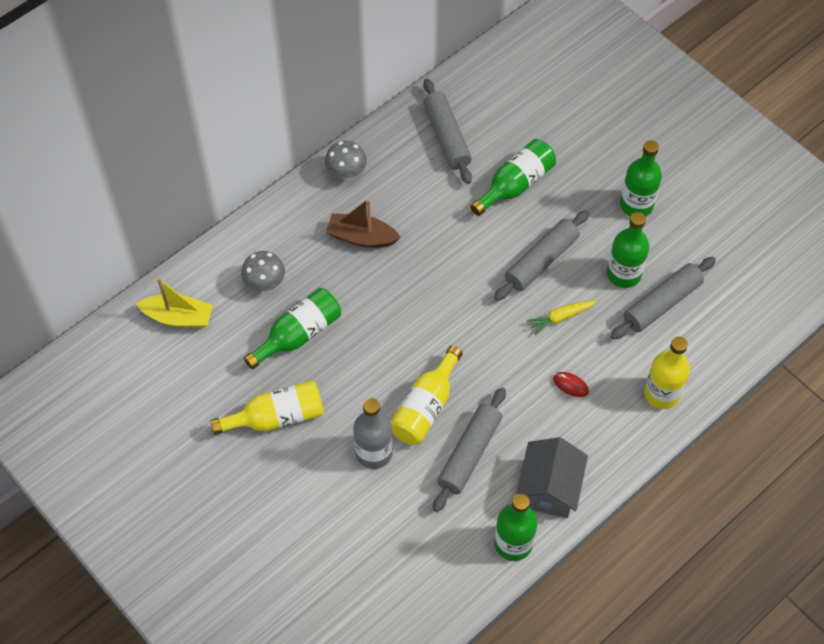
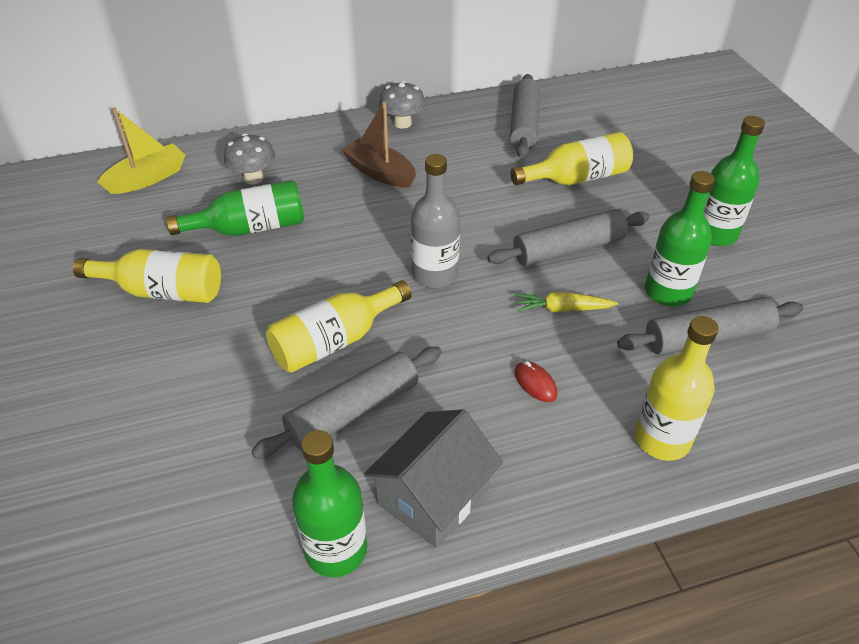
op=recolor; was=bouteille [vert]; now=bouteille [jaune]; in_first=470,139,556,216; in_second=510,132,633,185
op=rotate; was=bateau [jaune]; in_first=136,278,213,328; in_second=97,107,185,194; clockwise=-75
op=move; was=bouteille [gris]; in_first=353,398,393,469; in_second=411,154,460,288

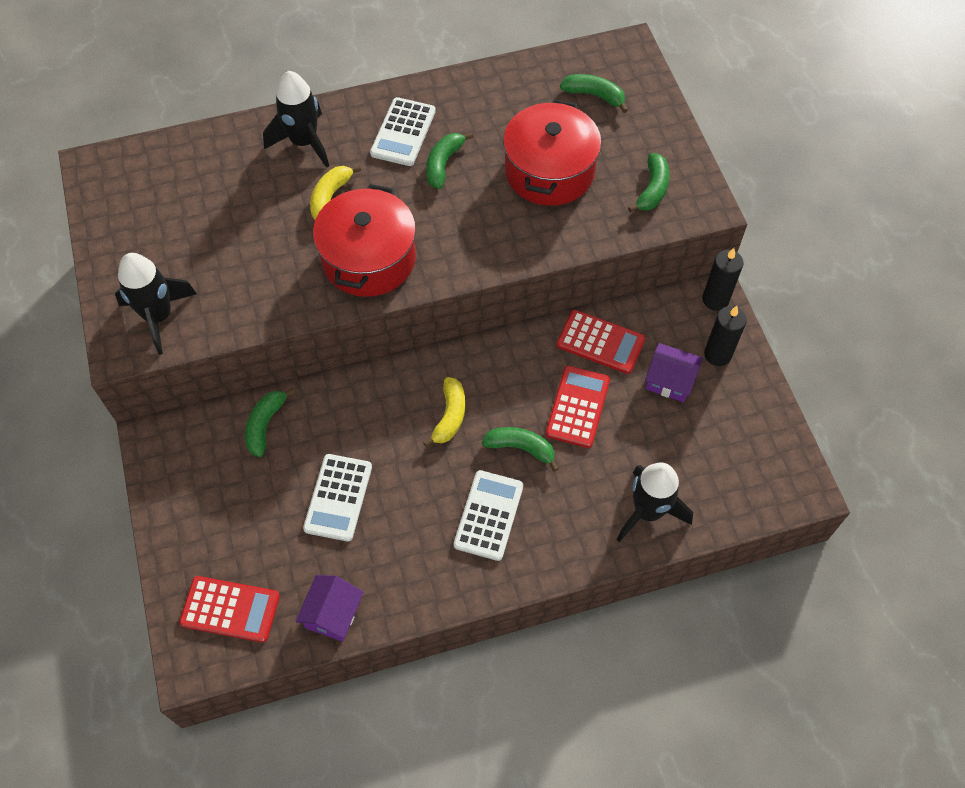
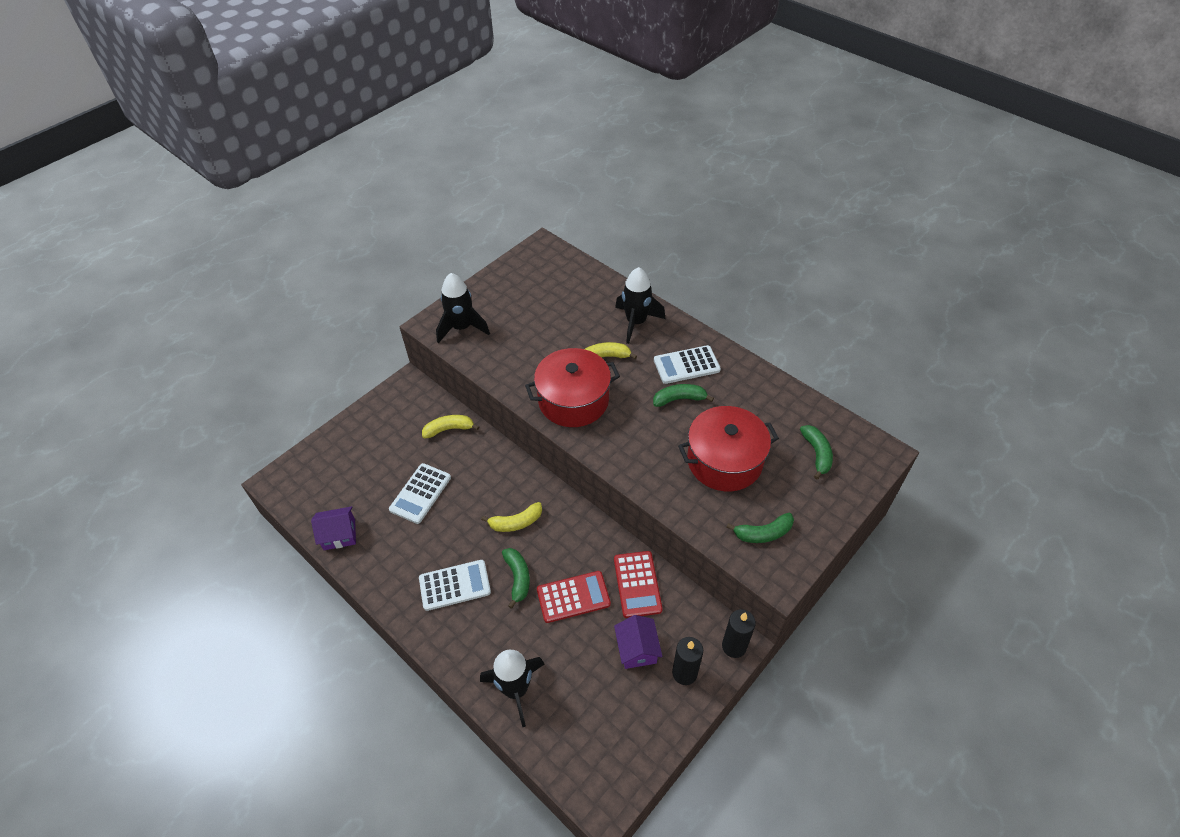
op=recolor; was=banane [vert]; now=banane [jaune]; in_first=245,388,295,457; in_second=422,415,479,438
op=rotate; was=calculatrice [blanc]; in_first=303,454,372,542; in_second=389,463,451,524; clockwise=-45
op=delete; was=calculatrice [rouge]; in_first=179,576,280,643

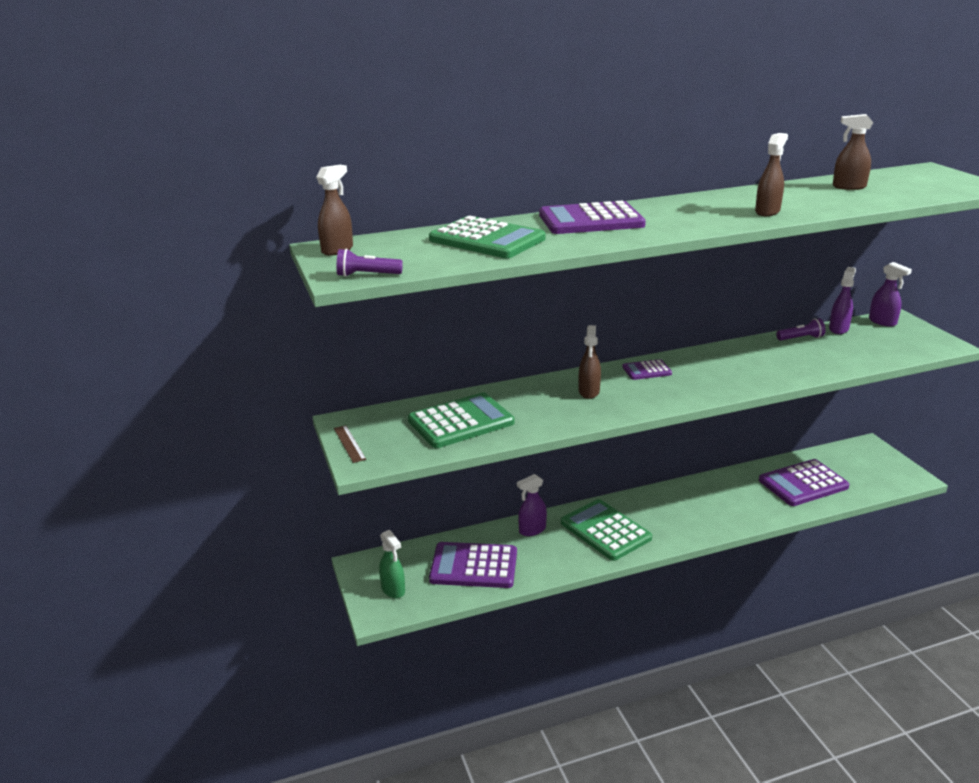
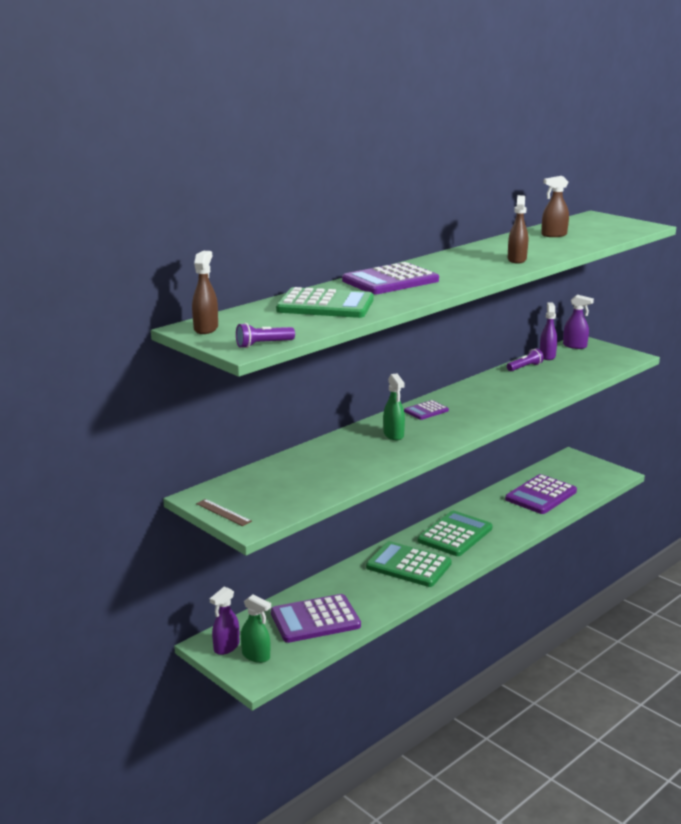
op=recolor; was=vaporisateur [marron]; now=vaporisateur [vert]; in_first=579,325,601,399; in_second=383,373,405,440
op=move; was=calculatrice [vert]; in_first=408,393,514,448; in_second=417,511,493,556
op=move; was=vaporisateur [violet]; in_first=517,474,547,536; in_second=210,586,239,655

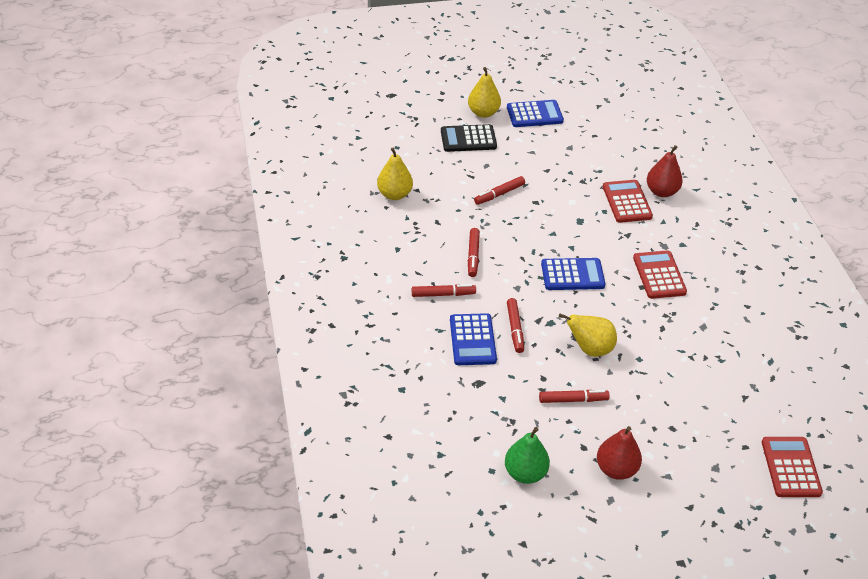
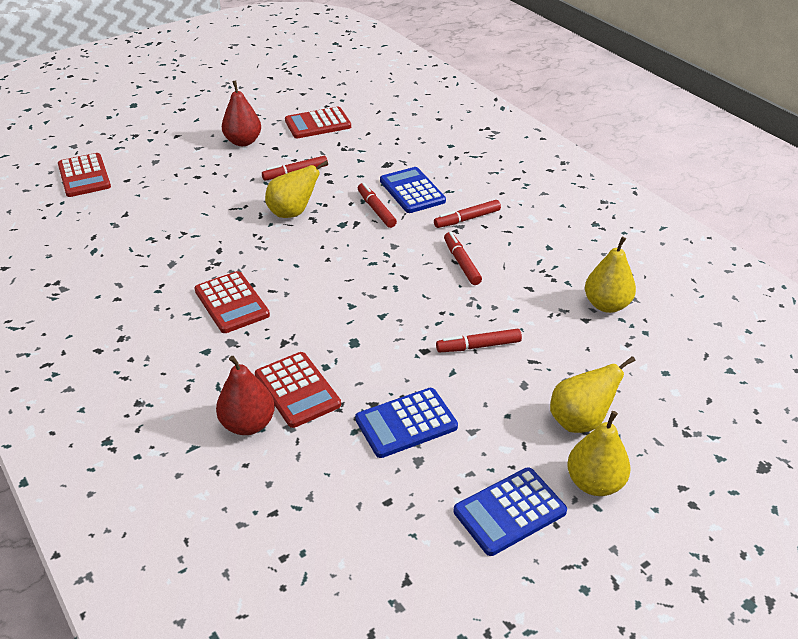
op=replace; was=calculatrice [noir]; now=poire [jaune]; in_first=441,124,497,152; in_second=550,356,635,433
op=rotate; was=feutre [rouge]; in_first=474,176,525,205; in_second=436,328,522,353; clockwise=-135
op=move; was=calculatrice [bleu]; in_first=541,258,606,290; in_second=355,388,458,458
op=replace; was=poire [vert]; now=calculatrice [rouge]; in_first=505,427,550,484; in_second=285,107,351,138

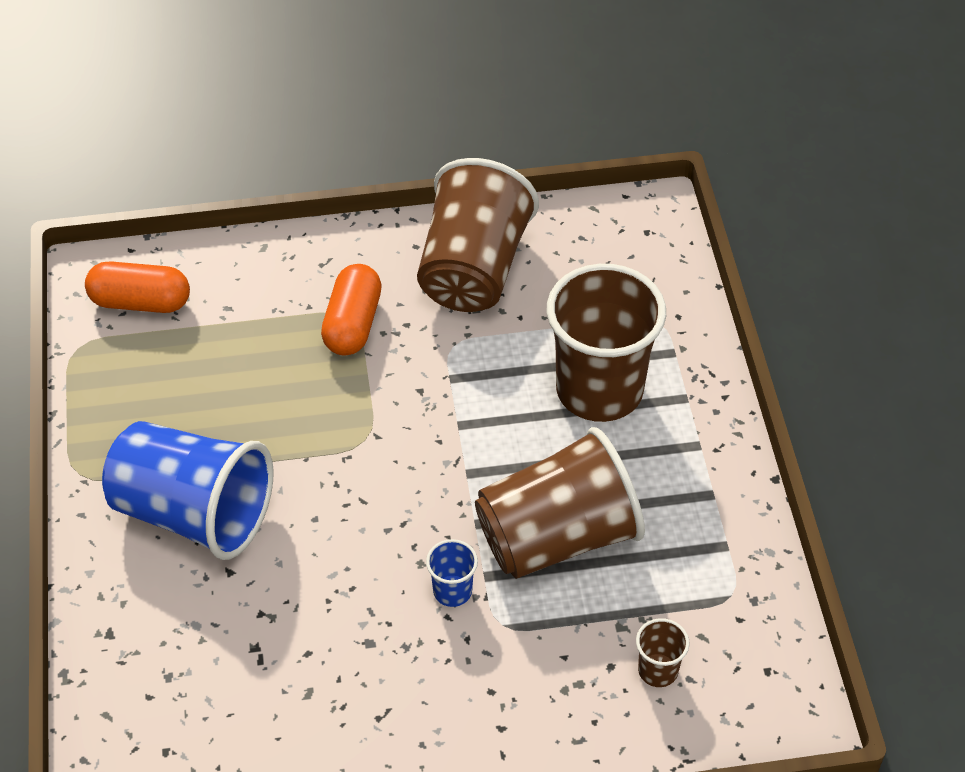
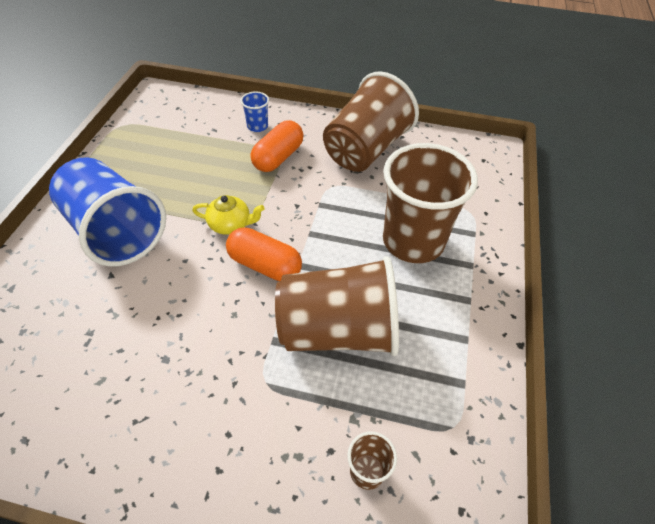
op=move; was=gélule [orange]; in_first=85,261,190,313; in_second=226,227,302,281
op=move; was=gobelet [bleu]; in_first=426,539,478,607; in_second=241,91,269,132
op=insert; now=théière [jaune]; in_second=192,195,265,235

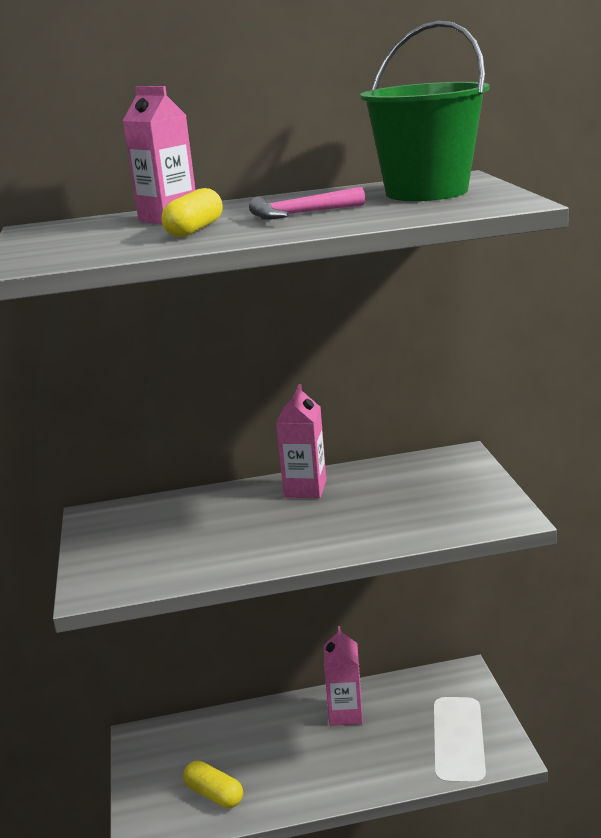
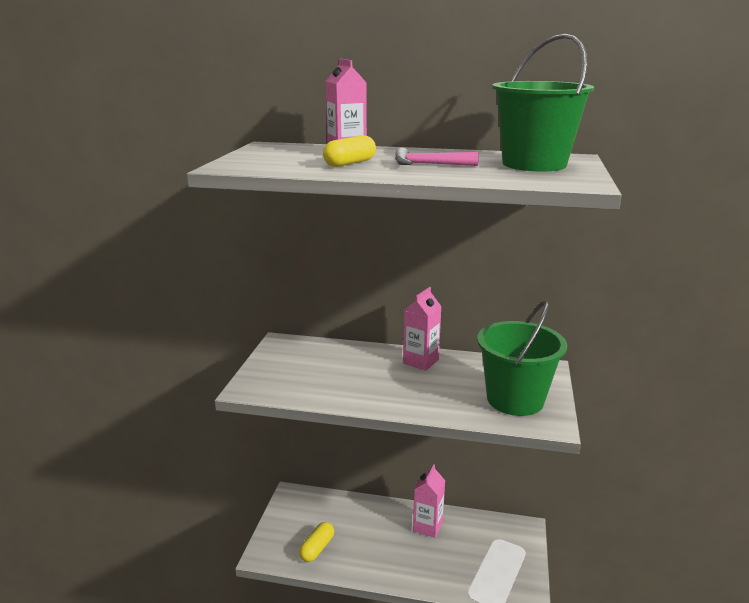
op=rotate; was=gélule [jaune]; in_first=183,761,243,808; in_second=299,522,334,562; clockwise=60
op=insert; now=seau [vert]; in_second=477,301,567,416

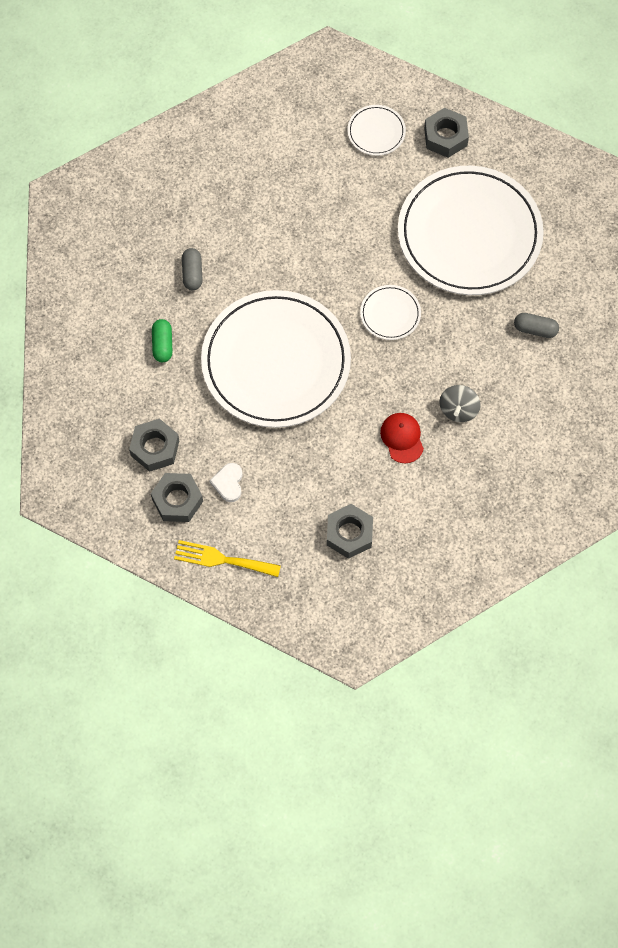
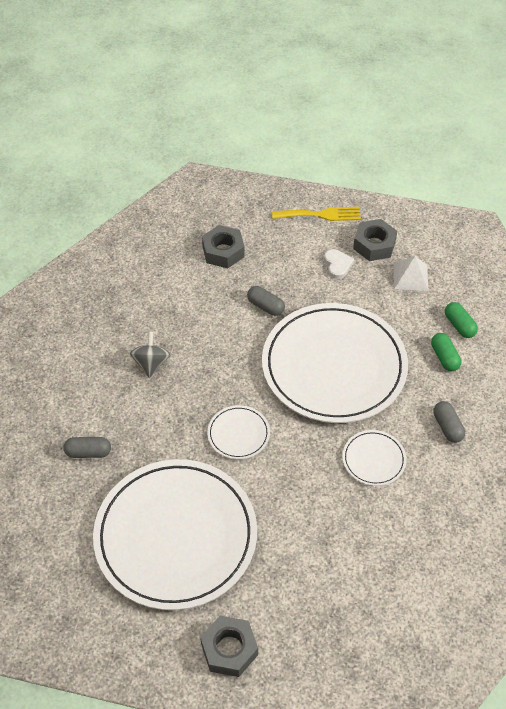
op=move; was=assiette [blanc]; in_first=347,105,406,156; in_second=342,430,406,486
op=delete; was=casquette [rouge]; in_first=380,413,424,463
op=replace; was=écrou [gris]; now=pyramide [blanc]; in_first=129,419,179,472; in_second=394,256,428,291
op=insert; now=gélule [gris]; in_second=247,286,285,316
op=insert; now=gélule [vert]; in_second=445,302,478,338

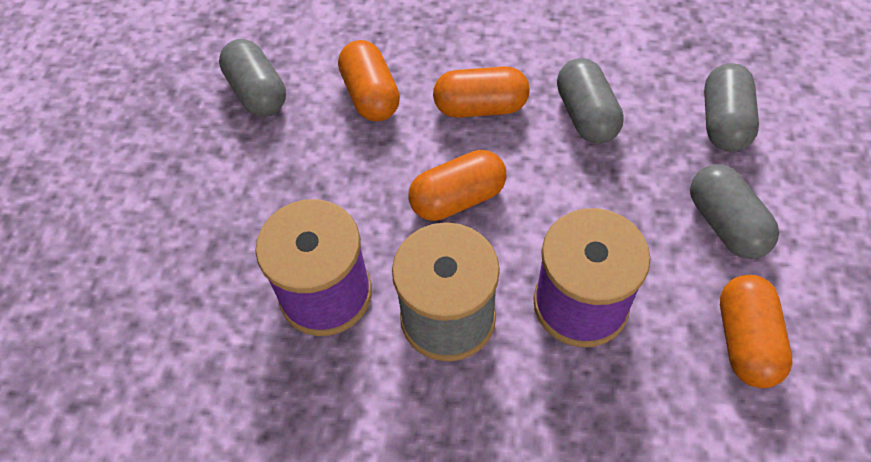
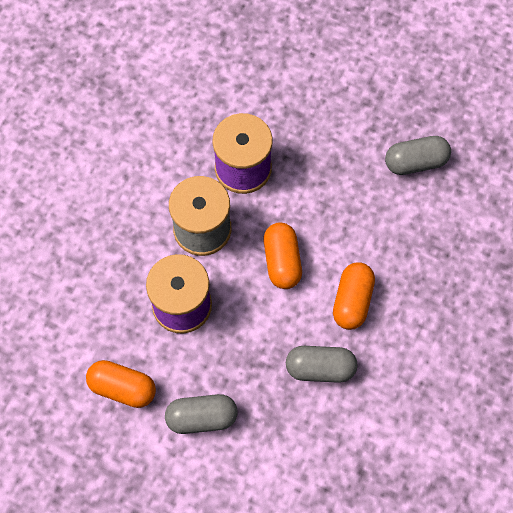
op=delete; was=gélule [orange]; in_first=338,40,400,121
op=delete; was=gélule [gris]; in_first=704,63,759,152

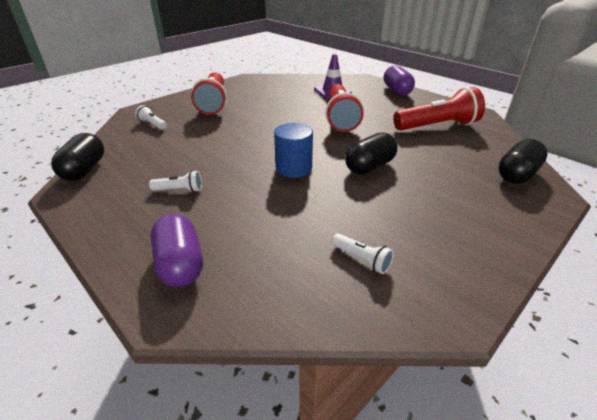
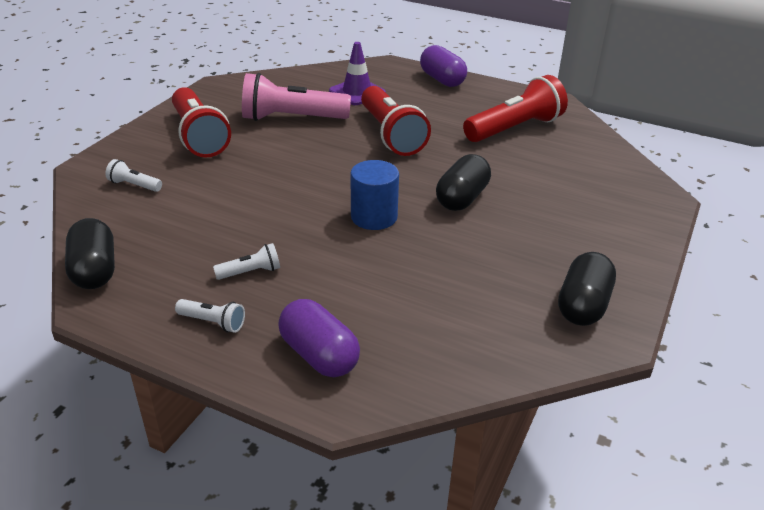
op=move; was=gélule [noir]; in_first=498,139,548,184; in_second=558,252,616,326
op=move; was=lampe de poche [blanc]; in_first=332,233,394,274; in_second=175,299,245,333
op=insert; now=lampe de poche [rose]; in_second=242,73,351,121

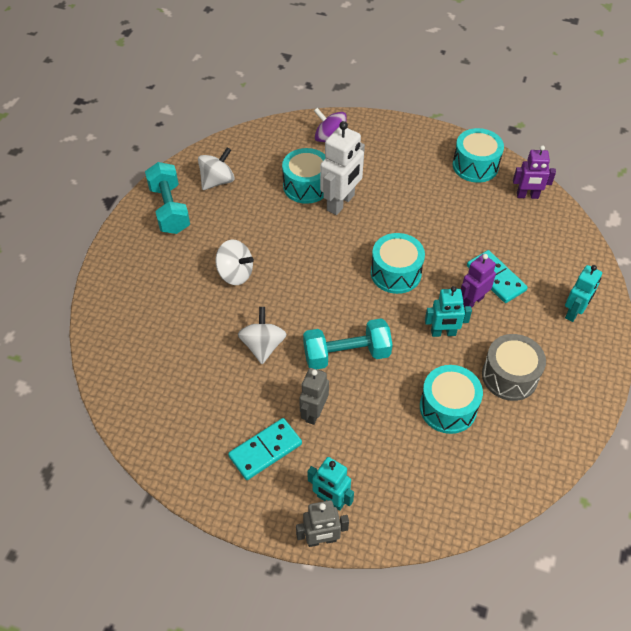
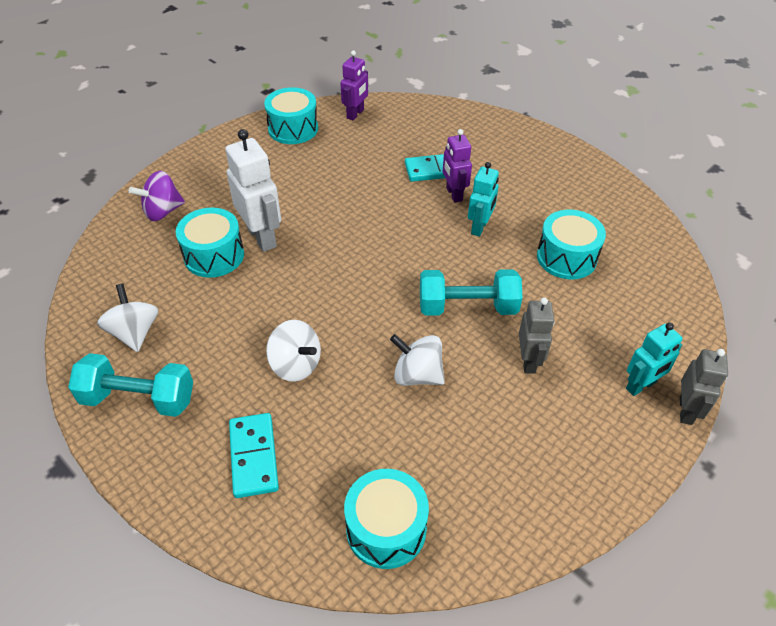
op=move; was=tambour [turquoise]; in_first=371,233,425,294; in_second=344,469,429,569
op=rotate; was=toupie [blanc]; in_first=215,240,254,285; in_second=266,320,321,382; clockwise=75
op=delete; was=robot [turquoise]; in_first=565,265,602,322
op=rotate; was=haltère [turquoise]; in_first=303,318,393,370; in_second=420,269,523,316; clockwise=75
op=delete; was=tambour [gris]; in_first=482,334,546,401
op=rotate; was=robot [gris]; in_first=299,368,329,425; in_second=519,297,555,374; clockwise=-135
op=move; was=domino [turquoise]; in_first=228,418,302,480; in_second=229,413,279,498

